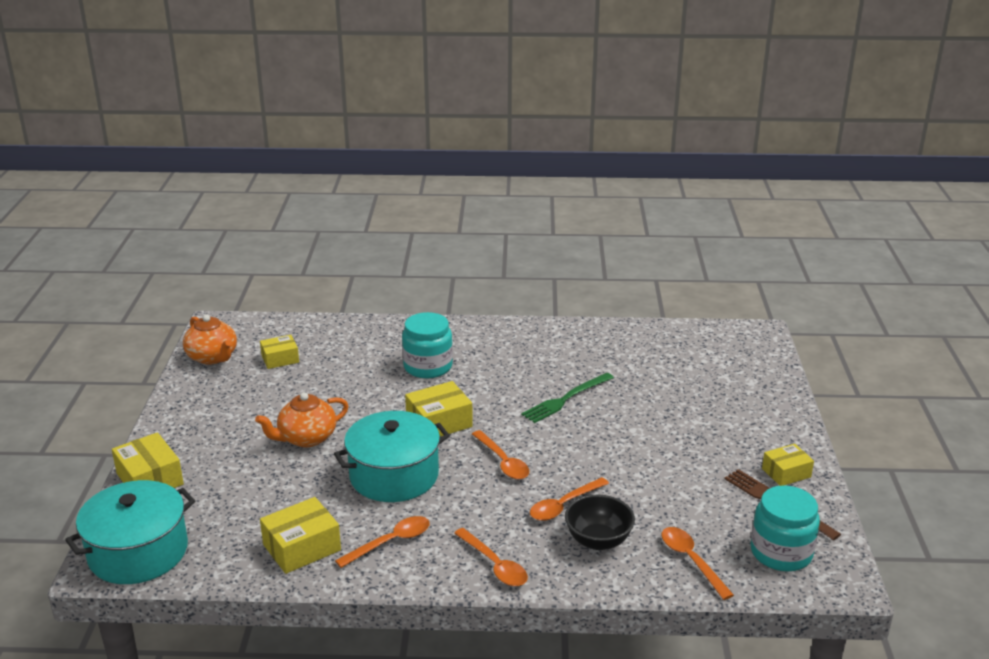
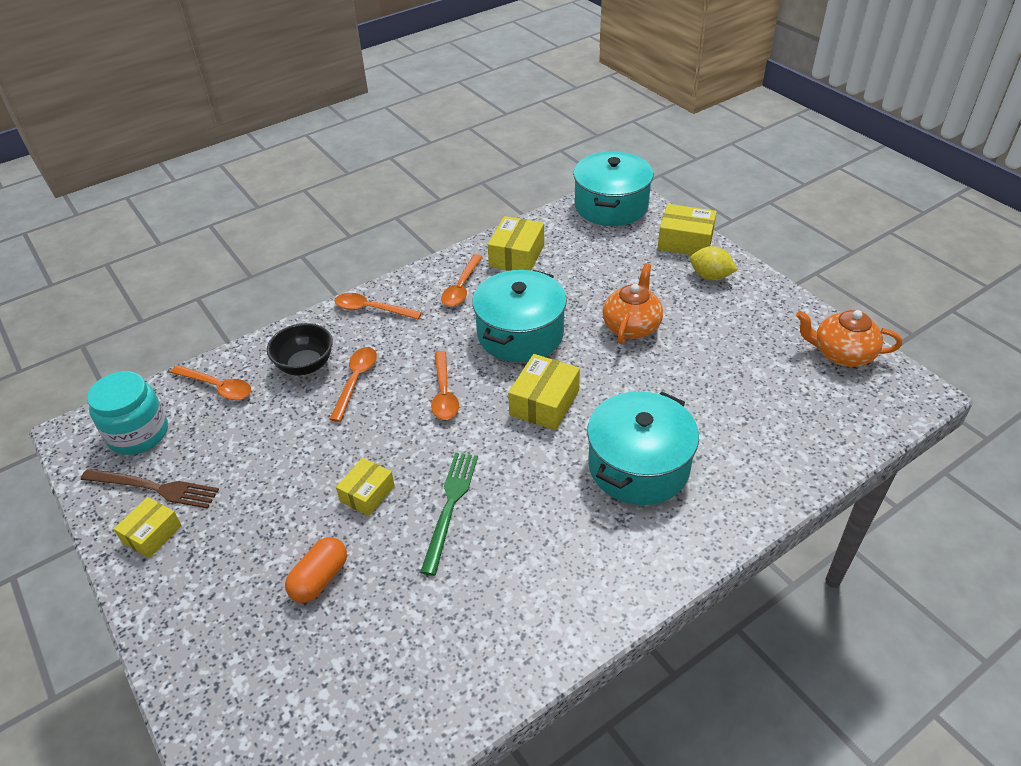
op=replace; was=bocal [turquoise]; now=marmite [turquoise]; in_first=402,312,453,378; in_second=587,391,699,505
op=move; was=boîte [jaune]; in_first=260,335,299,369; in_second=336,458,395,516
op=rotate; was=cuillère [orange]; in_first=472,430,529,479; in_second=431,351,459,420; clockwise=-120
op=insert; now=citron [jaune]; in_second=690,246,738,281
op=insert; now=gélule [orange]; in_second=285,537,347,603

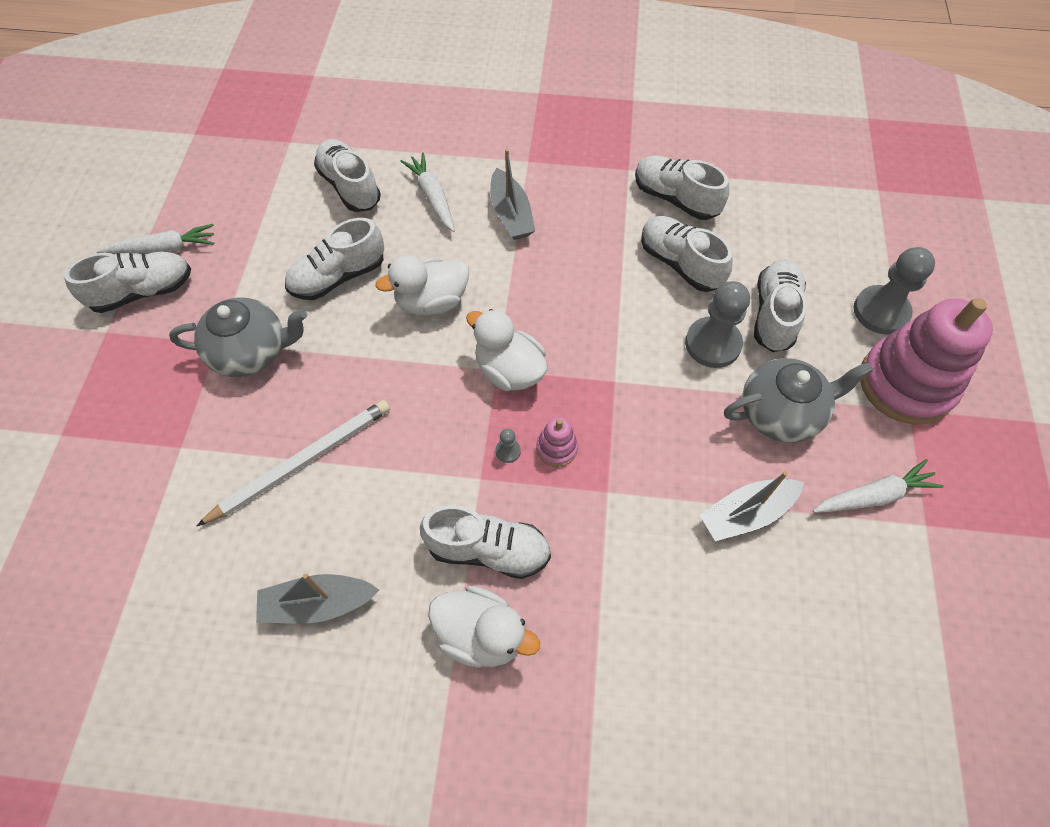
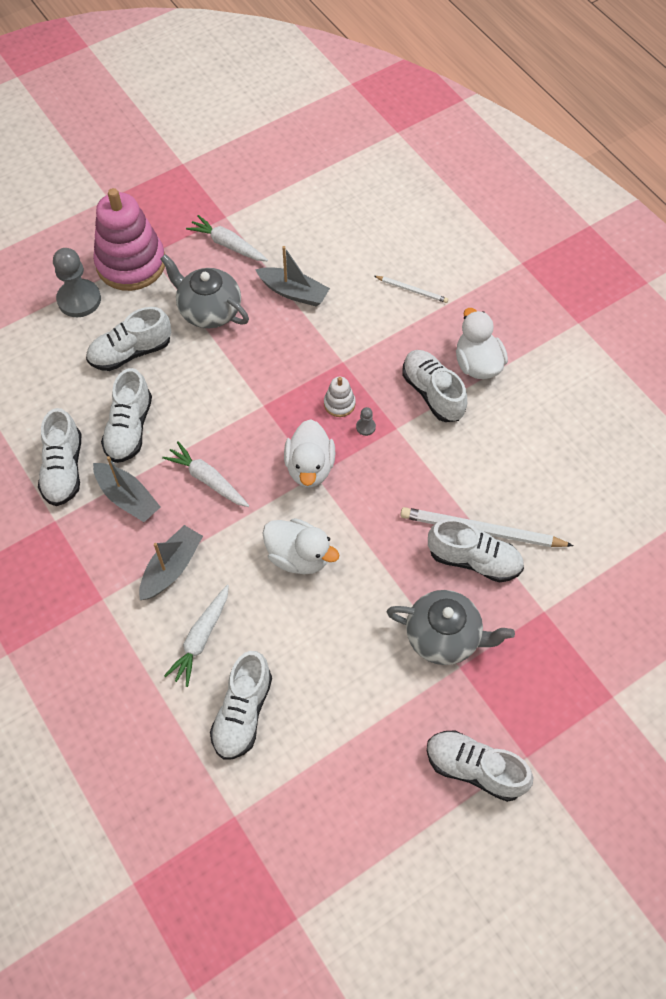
op=move; was=chaussure [blanc]; in_first=285,218,384,300; in_second=428,519,524,583
op=move; was=carotte [blanc]; in_first=96,224,214,254; in_second=162,441,249,507
op=delete; was=pion [gris]; in_first=685,281,750,368
op=rotate; was=théière [gris]; in_first=169,297,307,377; in_second=387,590,515,665; clockwise=150
op=recolor; was=jouet à empiler [rose]; now=jouet à empiler [blanc]; in_first=536,417,578,467; in_second=324,377,356,417
op=move; was=bateau [gris]; in_first=256,574,379,624; in_second=93,456,160,522
op=insert; now=crayon [blanc]; in_second=374,276,448,303

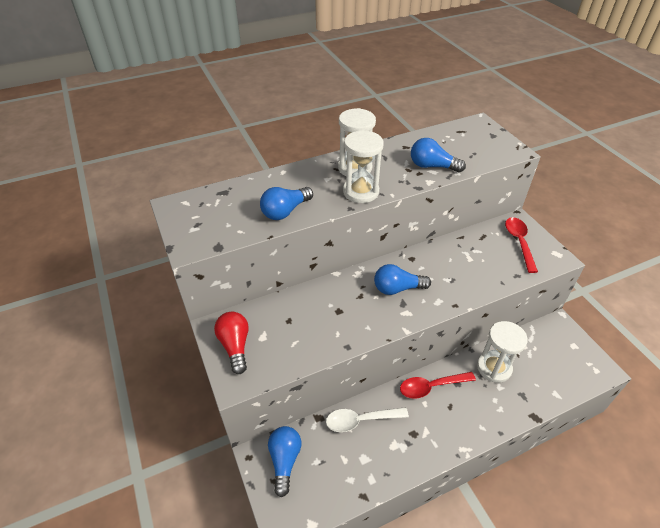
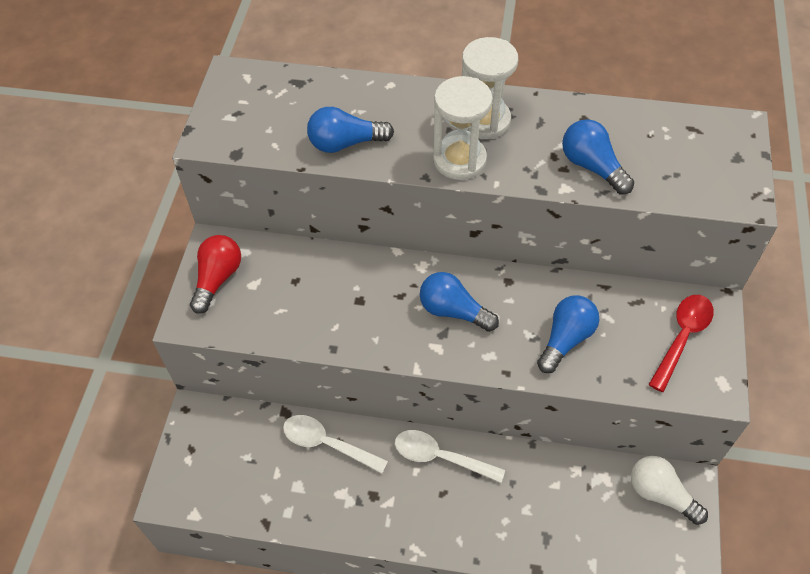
op=delete; was=sablier [blanc]; in_first=477,321,528,383
op=recolor; was=cuillère [rouge]; now=cuillère [blanc]; in_first=400,372,476,399; in_second=395,430,505,483
op=move; was=ampoule [bleu]; in_first=268,426,301,497; in_second=537,295,599,373
op=insert; now=ampoule [blanc]; in_second=631,456,708,525

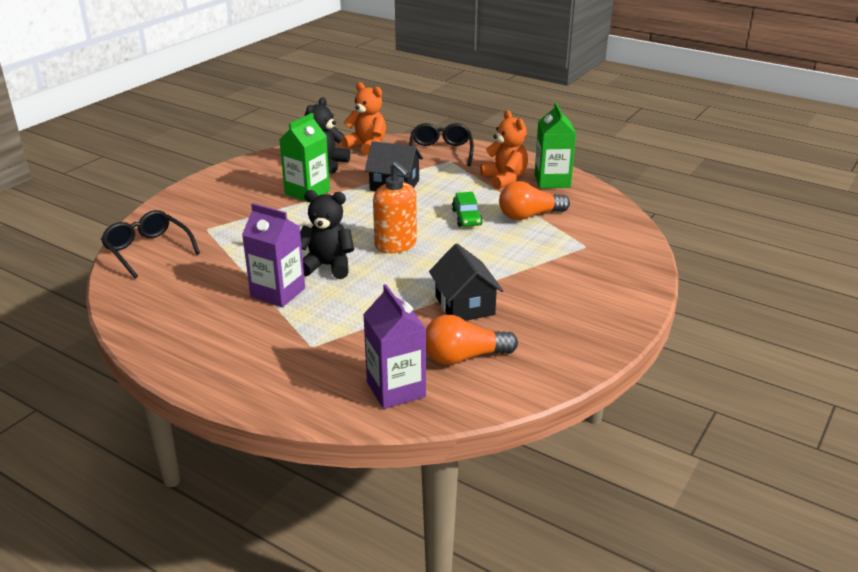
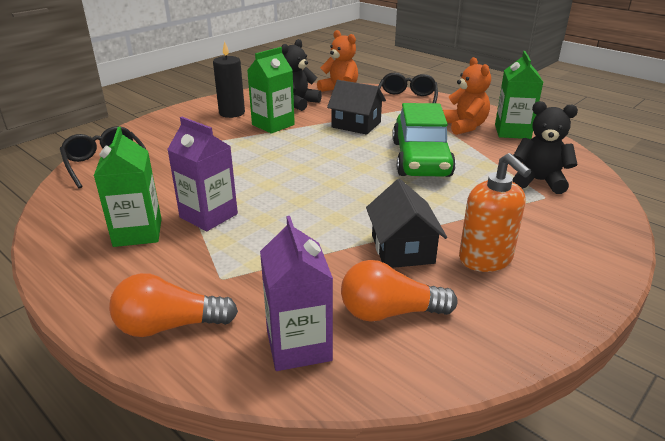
op=move; was=distributeur de savon [orange]; in_first=373,161,417,253; in_second=459,153,531,272
op=move; was=ampoule [orange]; in_first=499,181,570,220; in_second=109,273,238,337
op=move; was=ours en peluche [noir]; in_first=300,190,354,279; in_second=513,101,578,194
op=resize; was=voiture [vert]; in_first=452,192,483,227; in_second=392,103,456,177; ratio=2.15
op=insert; now=bougie [noir]; in_second=213,41,245,118
op=insert; now=brique de lait [vert]; in_second=94,127,161,247

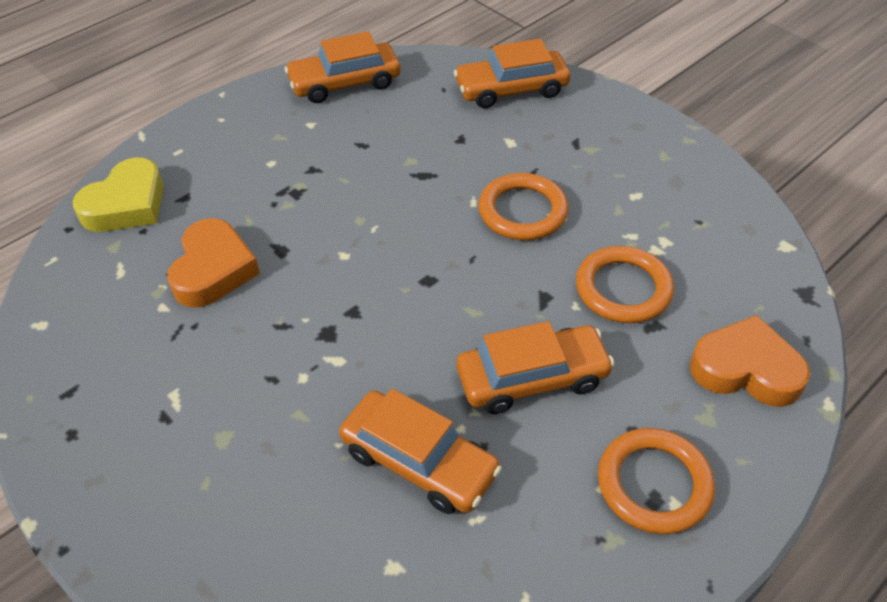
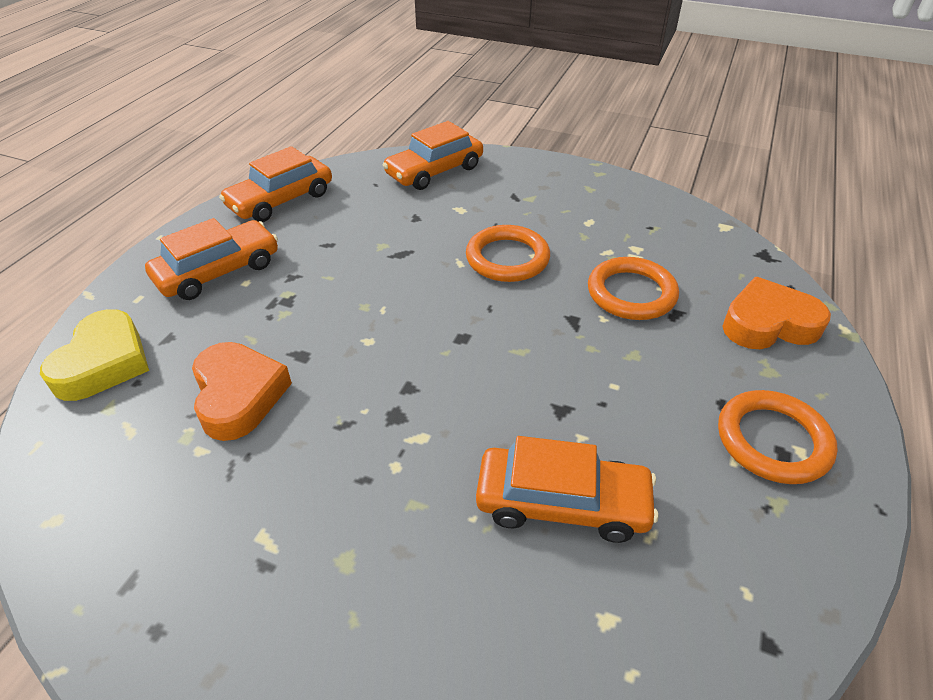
op=move; was=voiture [orange]; in_first=457,321,614,414; in_second=145,218,278,300

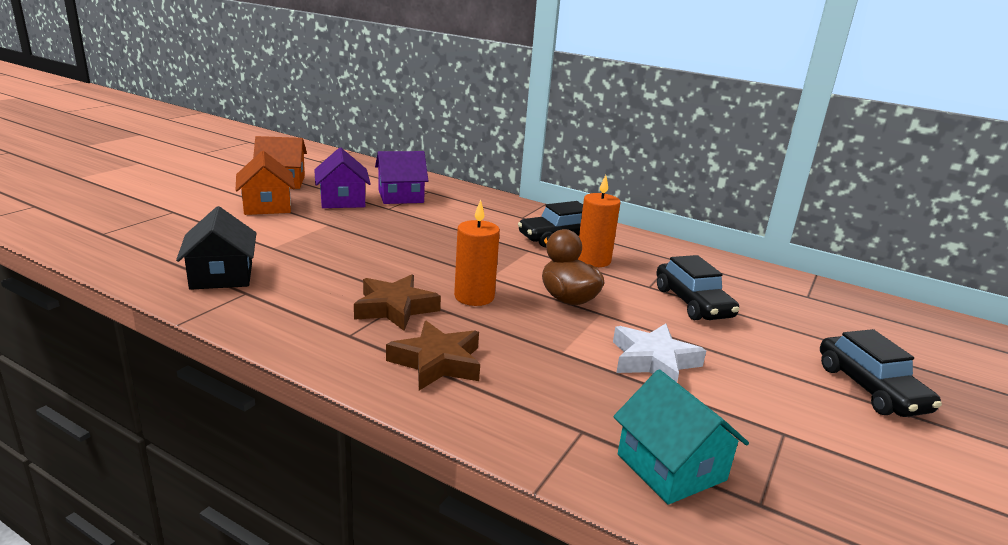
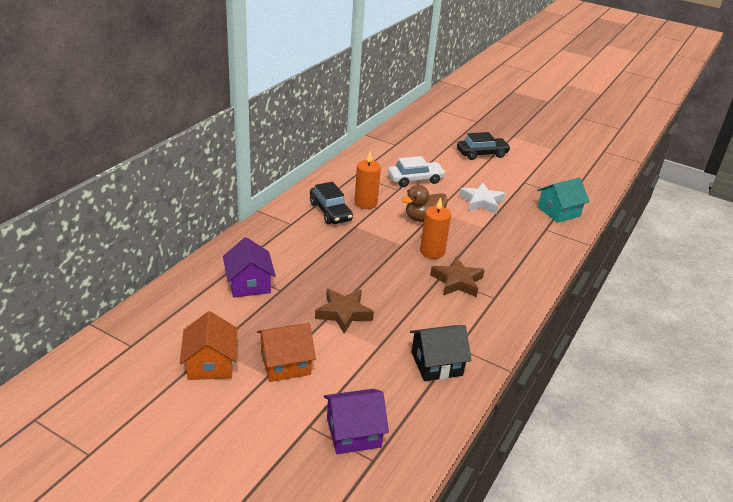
op=move; was=maison [violet]; in_first=315,148,371,208; in_second=324,389,389,454
op=recolor; was=voiture [noir]; now=voiture [blanc]; in_first=656,255,739,321; in_second=388,156,446,187
op=move; was=étoile [marron]; in_first=386,321,480,390; in_second=315,289,374,334

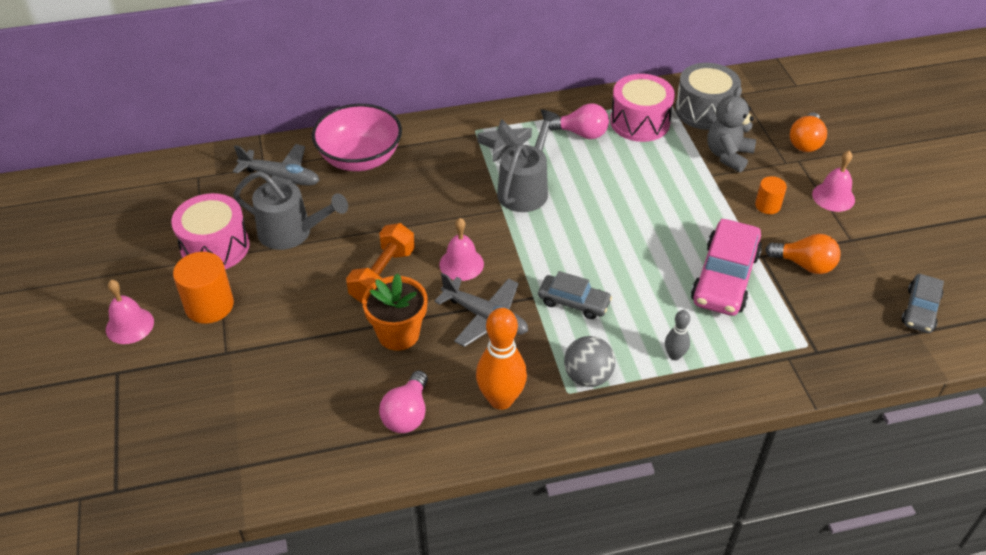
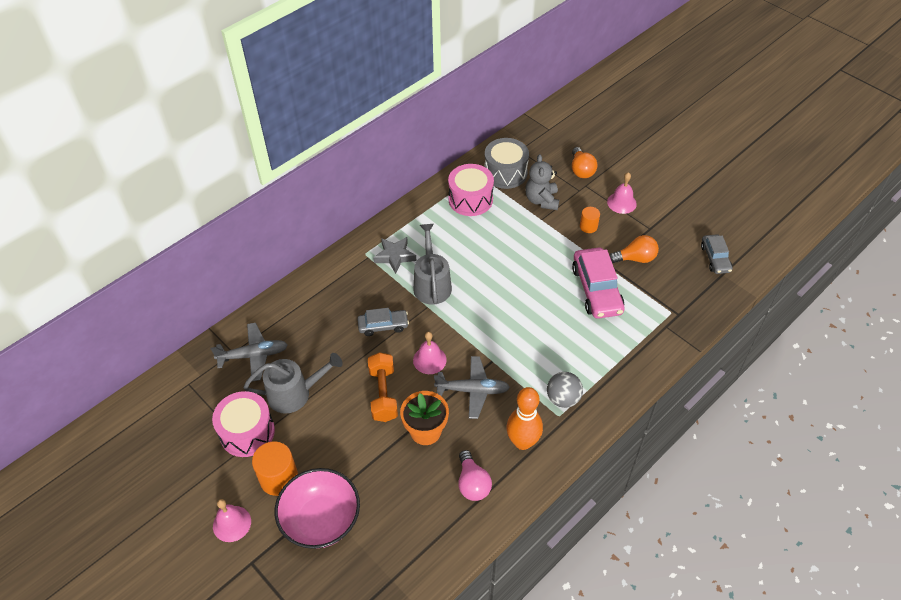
op=delete; was=ampoule [rose]; in_first=549,103,609,139
op=move; was=bol [rose]; in_first=312,104,402,171; in_second=275,468,360,549
op=move; was=voiture [gris]; in_first=538,271,612,319; in_second=357,308,409,336
op=delete; was=quille [gris]; in_first=665,310,690,360

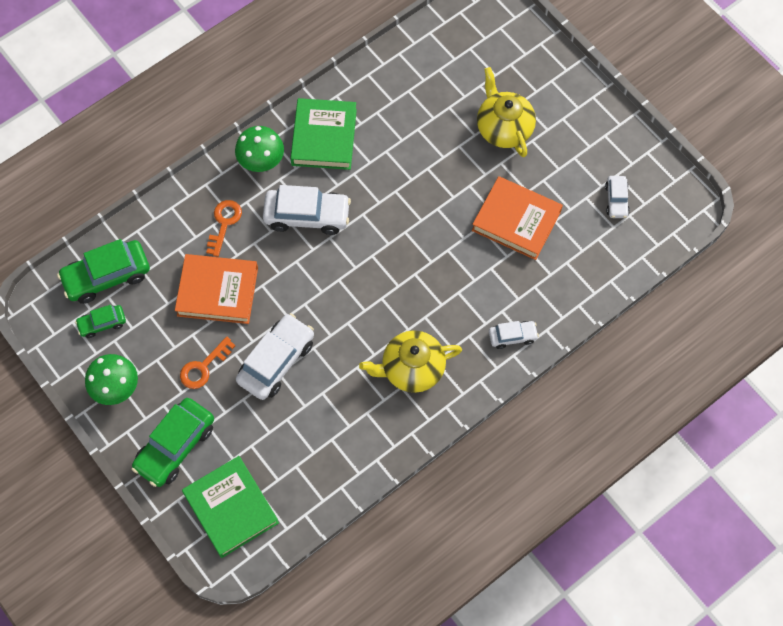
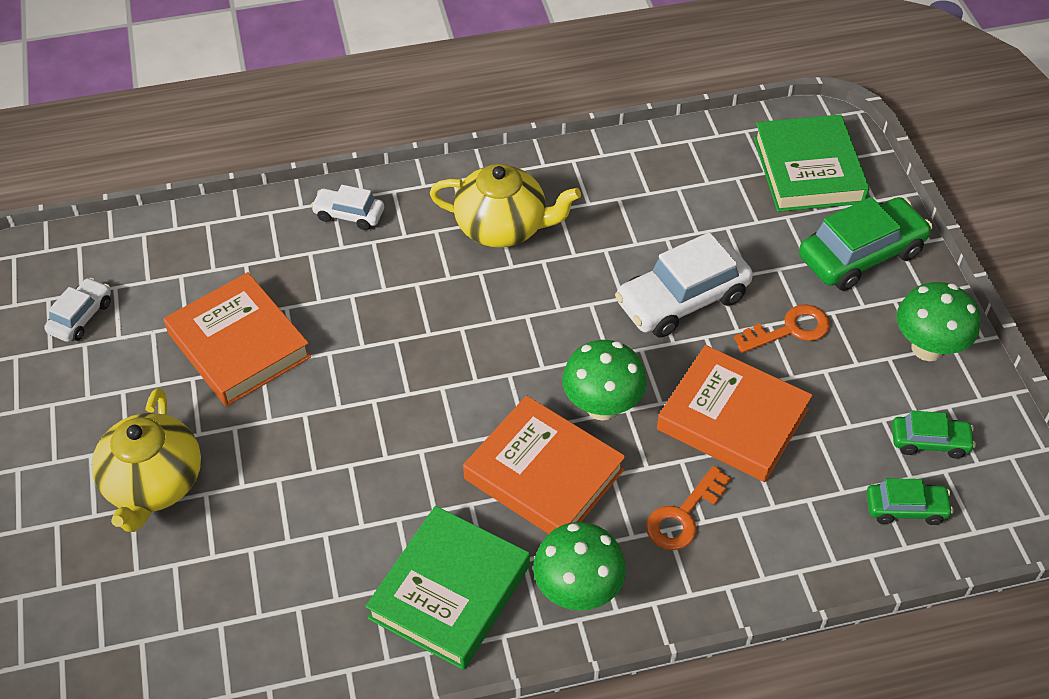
op=replace; was=voiture [blanc]; now=livre [orange]; in_first=263,185,351,235; in_second=463,395,626,534
op=resize; was=voiture [vert]; in_first=57,239,150,304; in_second=866,478,953,525; ratio=0.54
op=insert; now=champignon [vert]; in_second=562,340,647,421

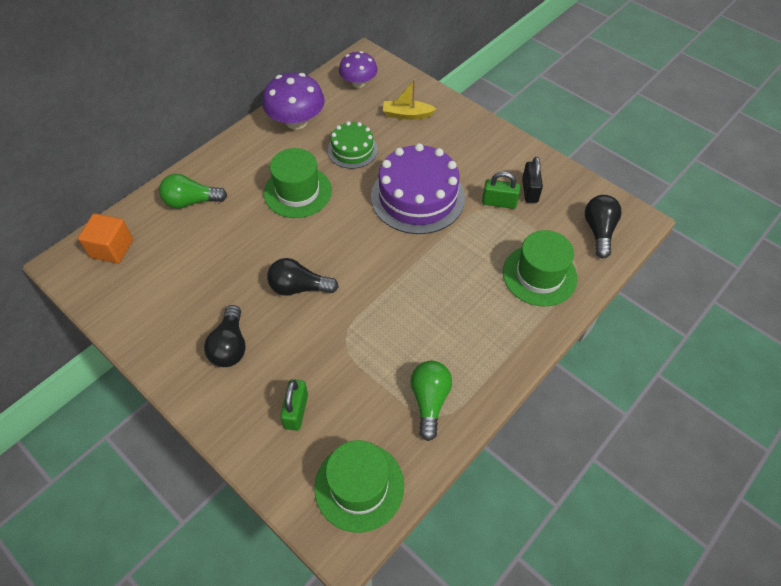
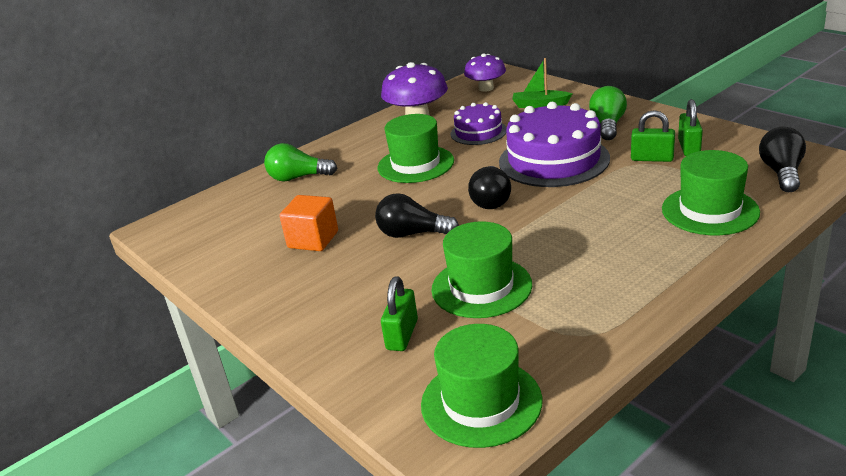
op=recolor; was=bateau [jaune]; now=bateau [vert]; in_first=383,79,436,120; in_second=512,58,572,108
op=recolor; was=gâteau [vert]; now=gâteau [violet]; in_first=328,121,378,169; in_second=451,102,506,145
op=recolor; was=cadenas [noir]; now=cadenas [vert]; in_first=522,157,543,203; in_second=678,99,703,156
op=move; was=cube [orange]; in_first=78,214,133,264; in_second=279,195,338,251
op=move; was=ampoule [noir]; in_first=204,305,246,367; in_second=468,166,511,209
op=move; was=ampoule [vert]; in_first=411,361,452,441; in_second=589,86,627,140
op=insert; now=chapeau [vert]; in_second=431,221,532,318

